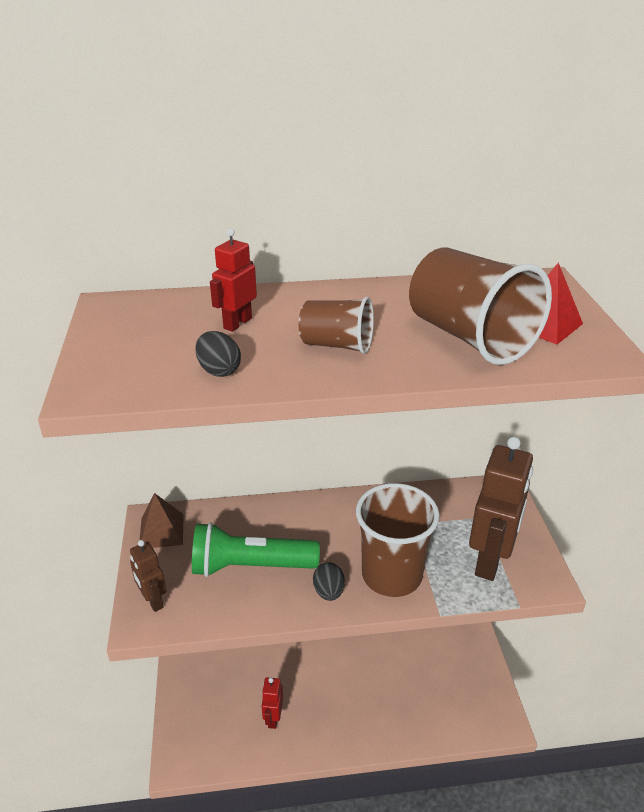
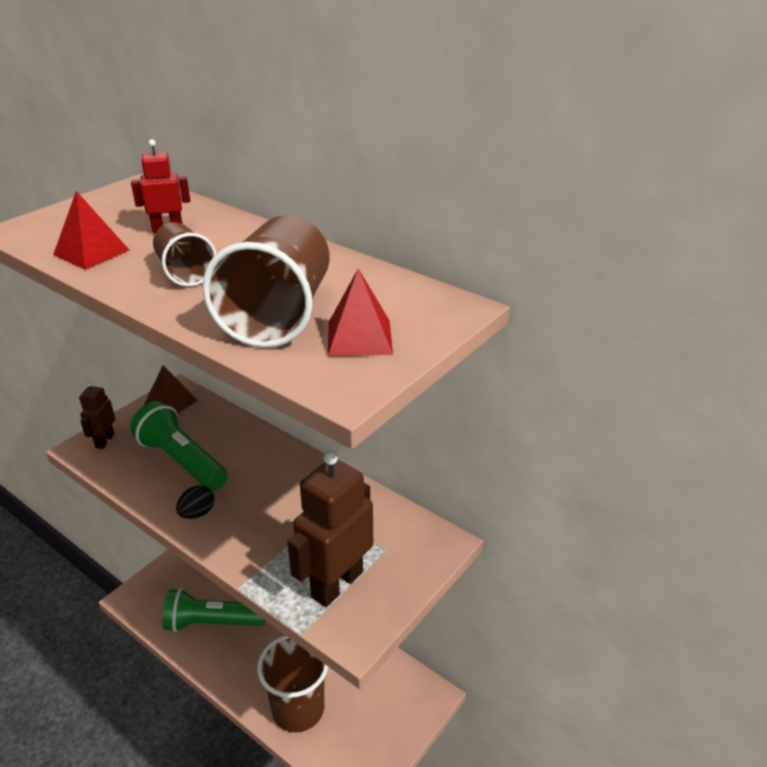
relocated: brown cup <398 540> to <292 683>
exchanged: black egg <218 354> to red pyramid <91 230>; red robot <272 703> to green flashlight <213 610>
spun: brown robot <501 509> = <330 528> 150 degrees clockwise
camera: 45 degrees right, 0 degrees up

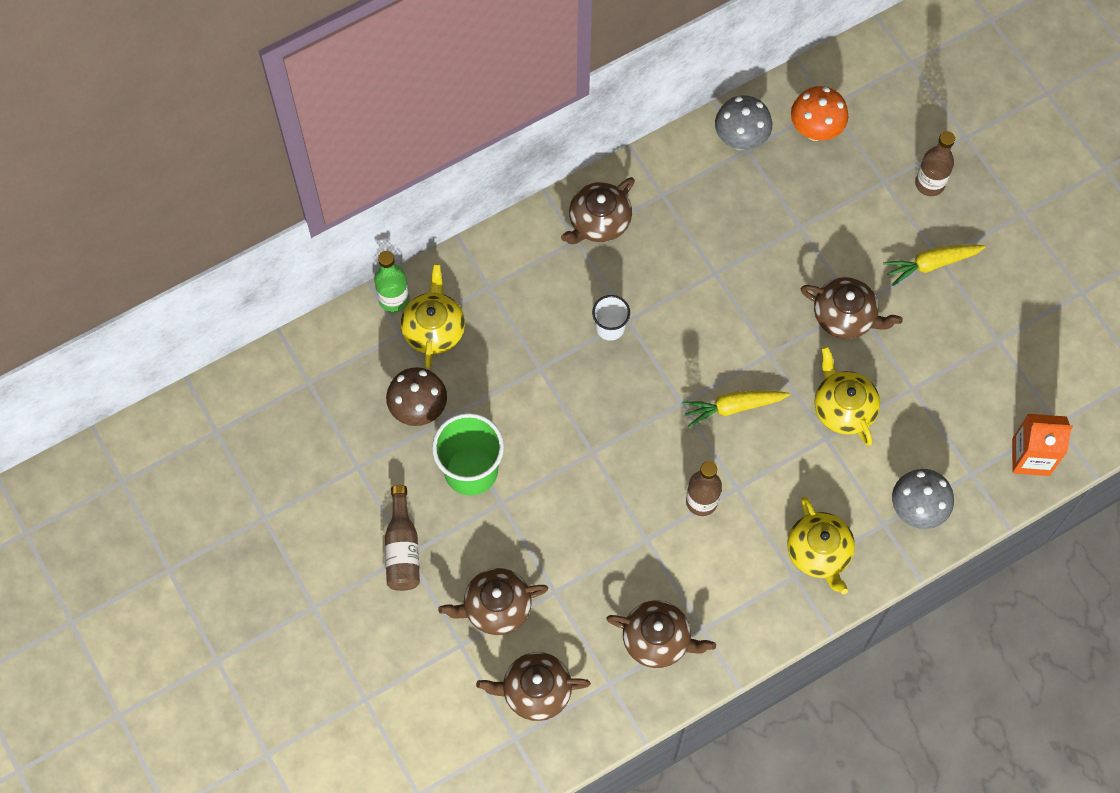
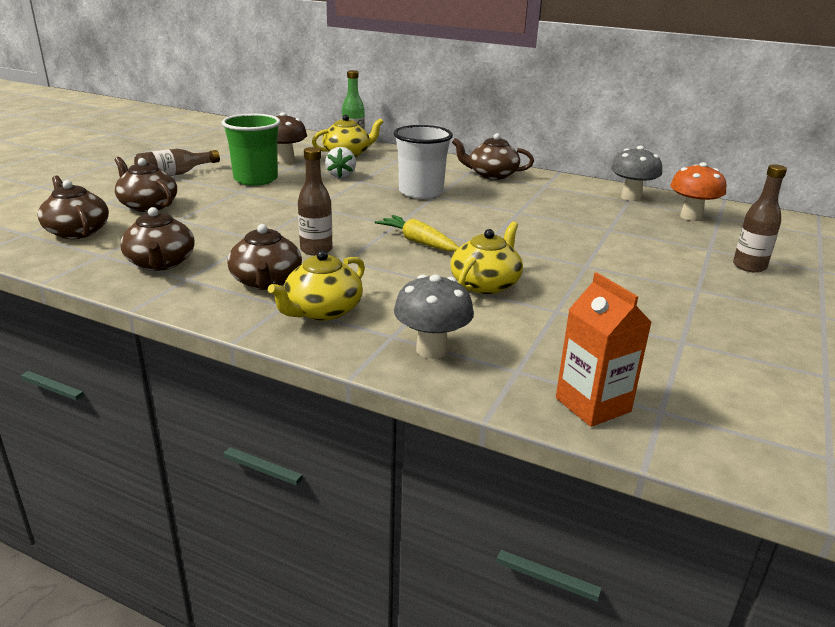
missing: yellow carrot <934 265>
appeared: white strawberry <340 162>
relocated: brown teapot <852 308> to <264 257>
size: white cup <611 318> = <423 162> x1.81
camera: 55 degrees right, 40 degrees down

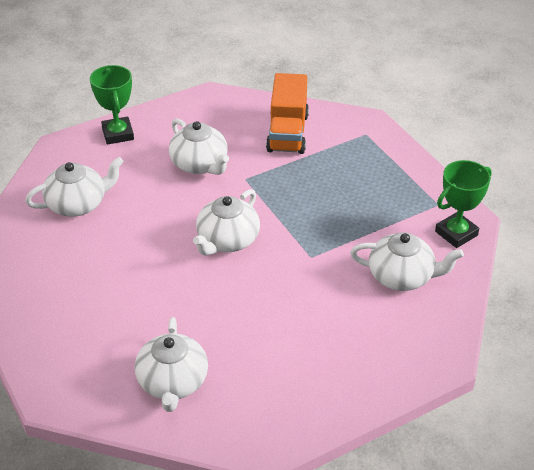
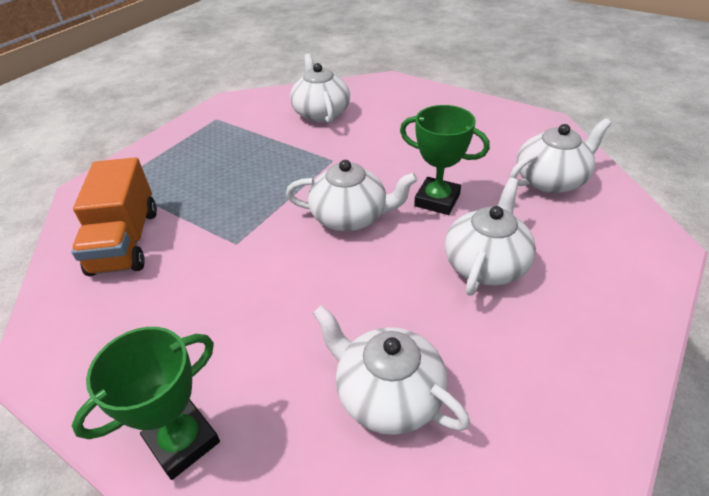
relocated: green trophy <463 204> to <445 160>; white teapot <199 146> to <490 237>
spun: orange truck <287 113> = <114 217> 105 degrees clockwise
camera: 115 degrees left, 0 degrees up

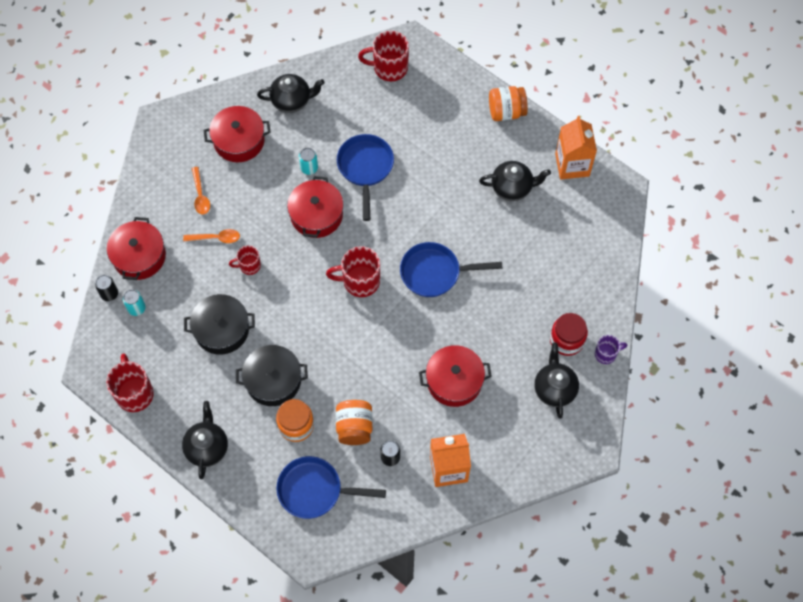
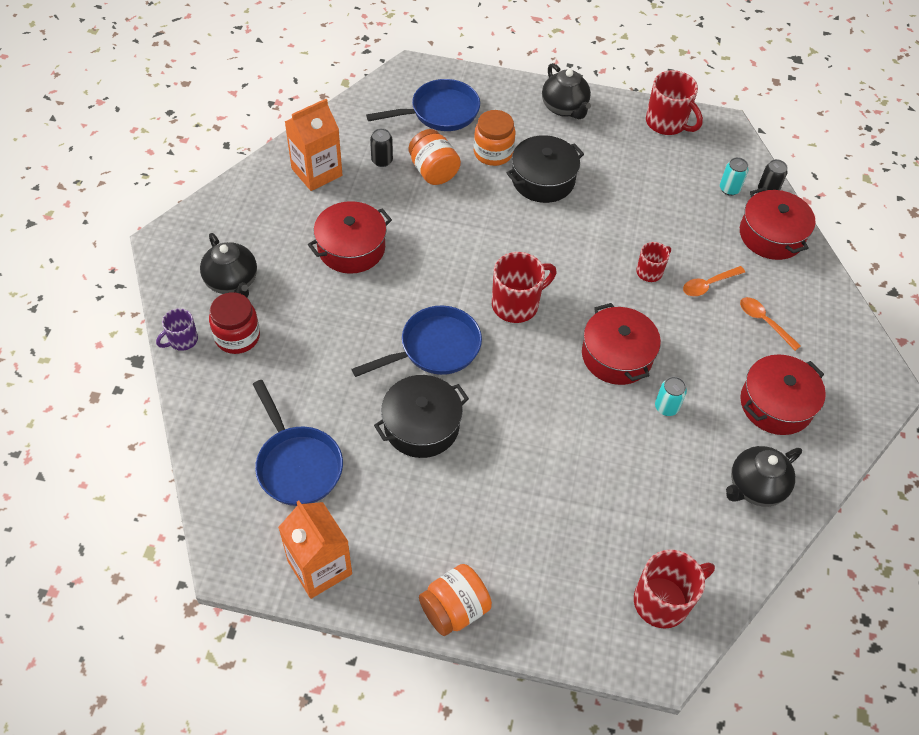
missing: black teapot <515 181>
relocated: blue pan <365 177> to <298 443>; black pot <219 324> to <421 416>
camera: 150 degrees right, 10 degrees down

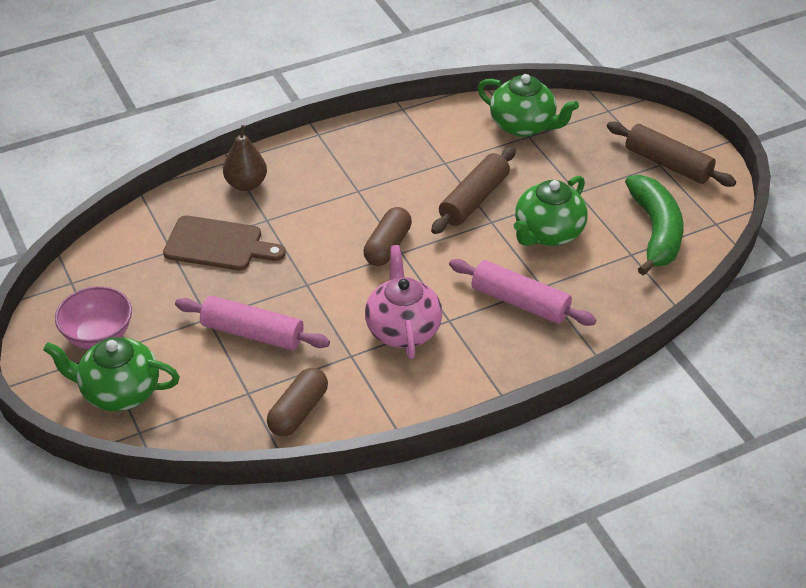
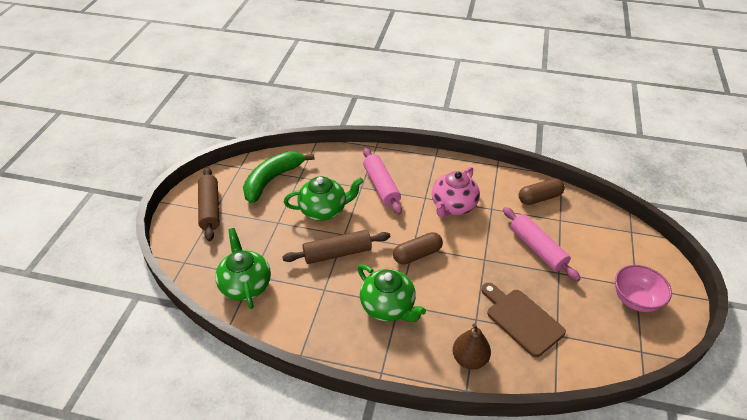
relocated: green teapot <111 374> to <392 293>
camera: 140 degrees left, 0 degrees up

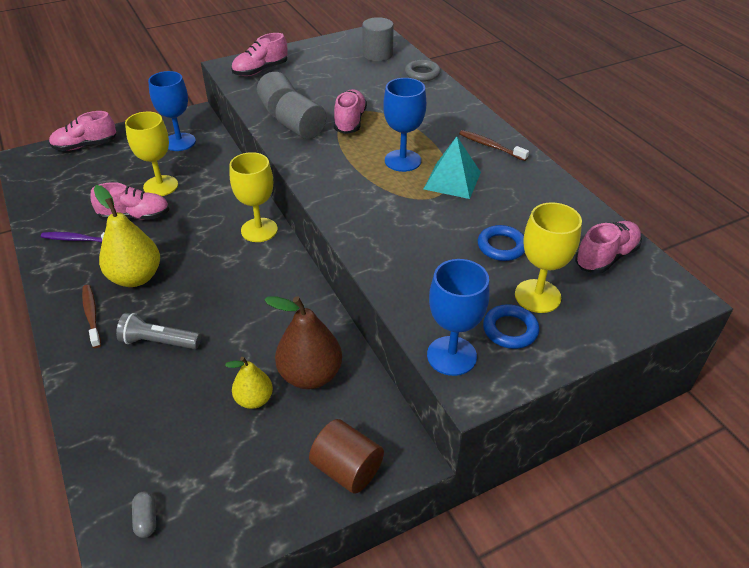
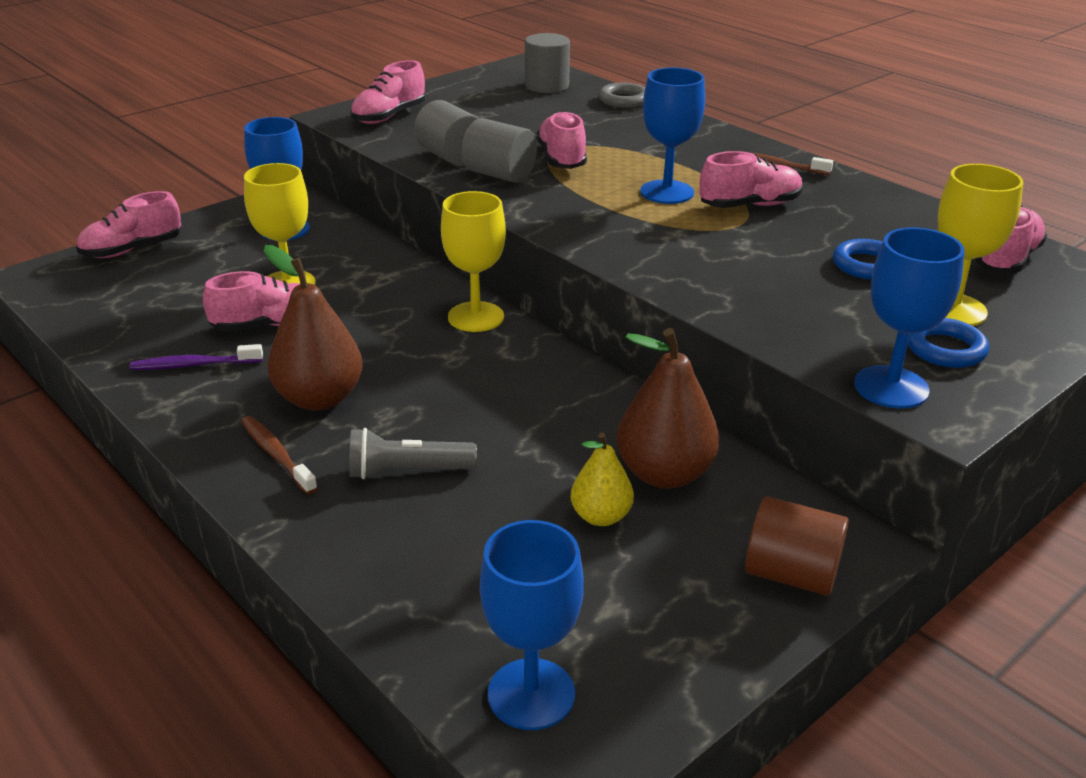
exchanged: grey capsule <144 514> to blue goblet <532 625>; turquoise pyramid <452 167> to pink shoe <751 179>
colour: yellow pear <127 236> to brown pear <313 328>
camera: 15 degrees left, 10 degrees down

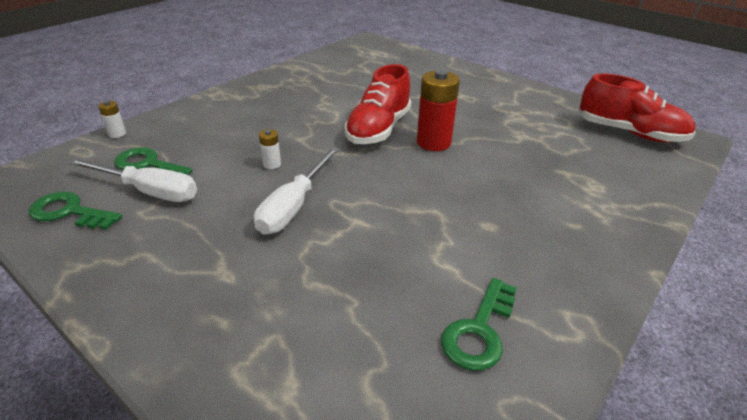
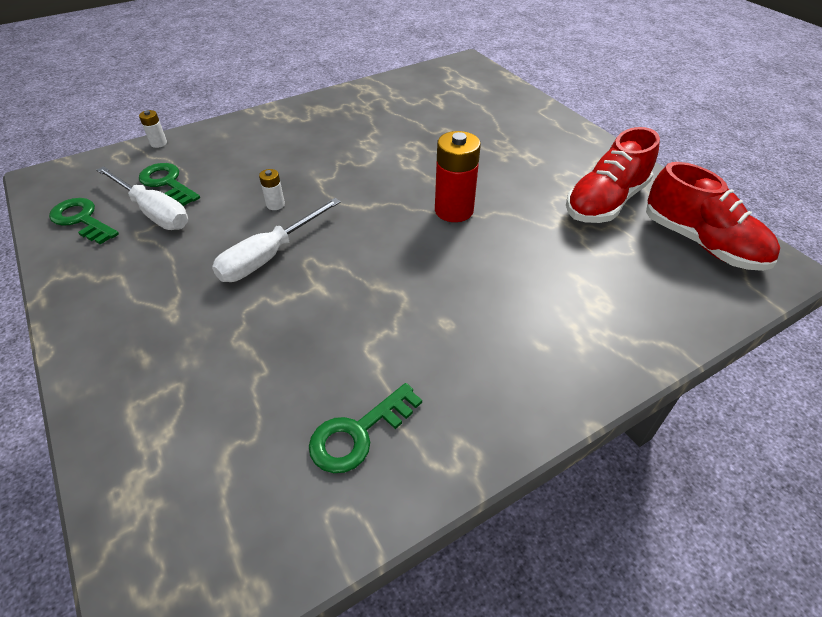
relocated: red shoe <378 104> to <613 175>
camera: 20 degrees right, 10 degrees up

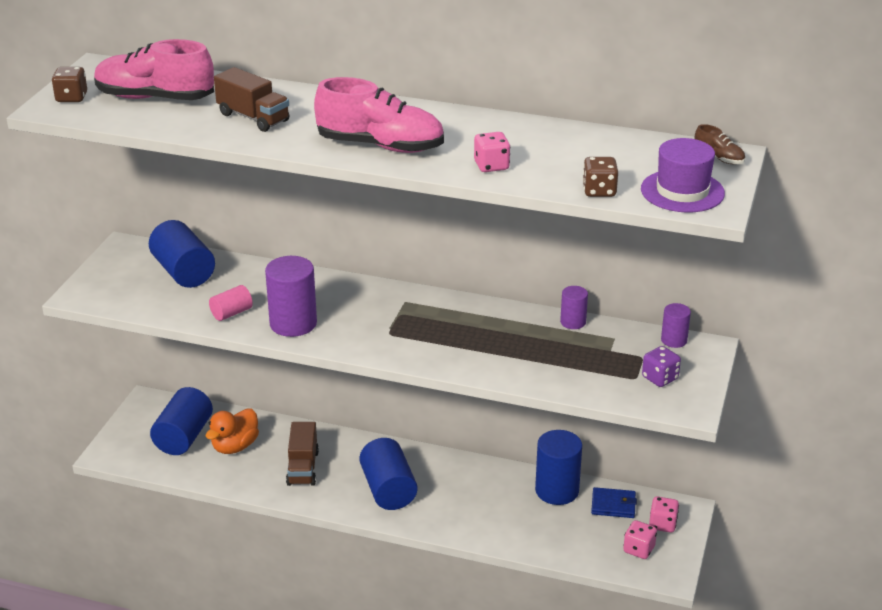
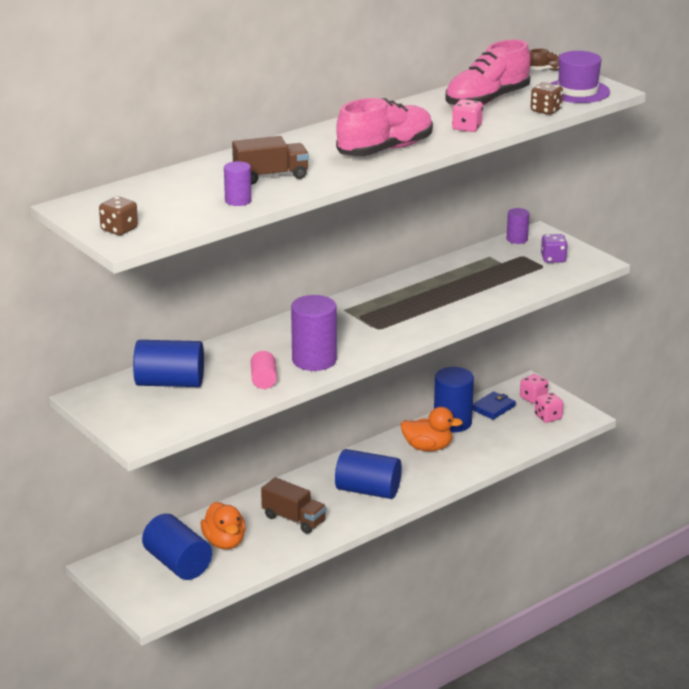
appeared: orange duck <432 429>
relocated: purple cylinder <574 307> to <238 183>; pink shoe <154 69> to <488 72>
camera: 55 degrees left, 5 degrees down

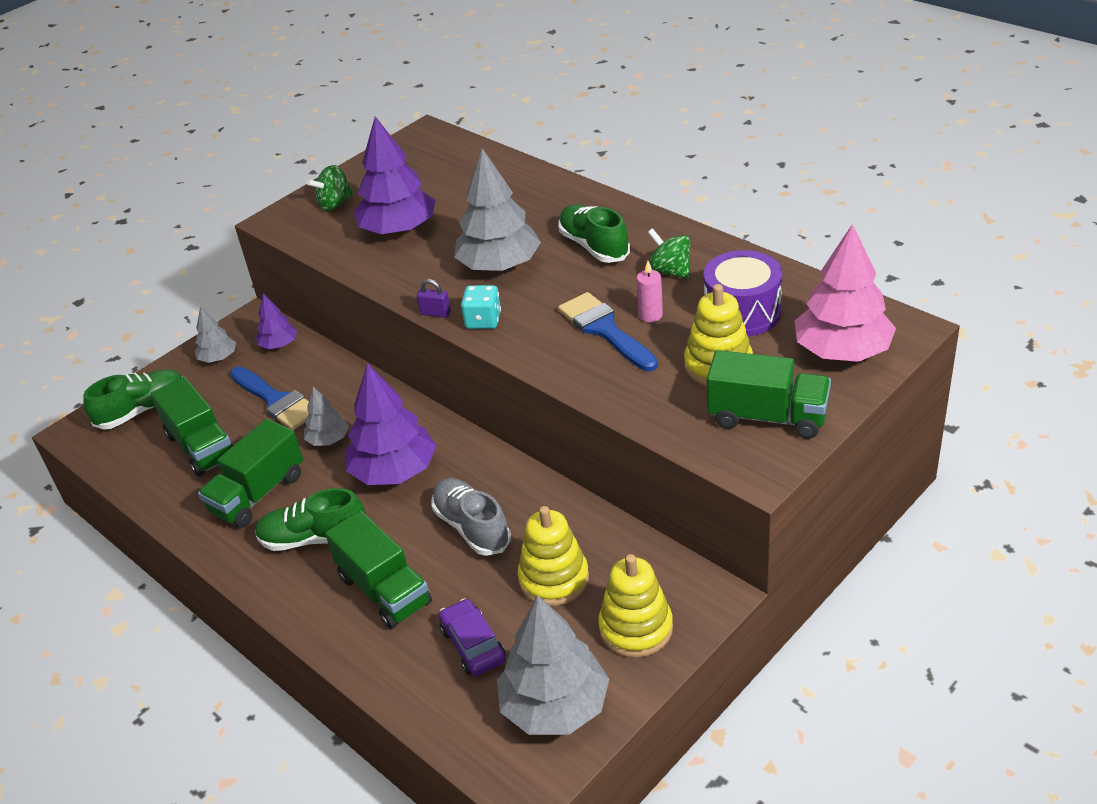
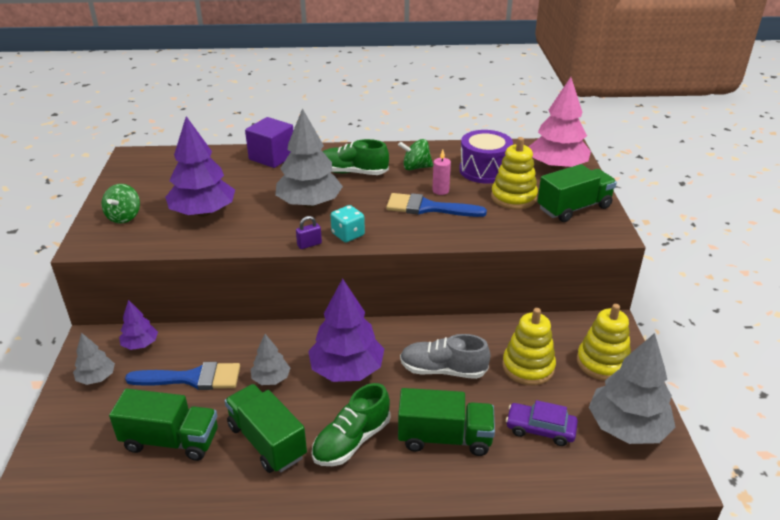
missing: green shoe <132 399>
appeared: purple cube <269 142>
spun: green truck <250 473> = <266 428> 150 degrees clockwise
camera: 50 degrees left, 5 degrees down

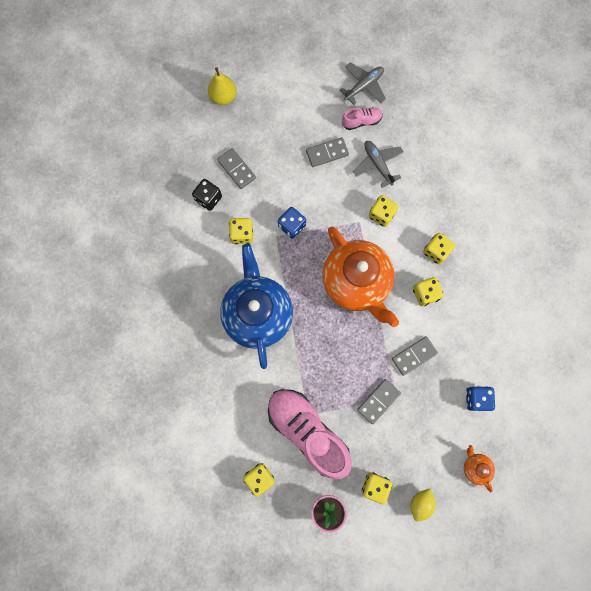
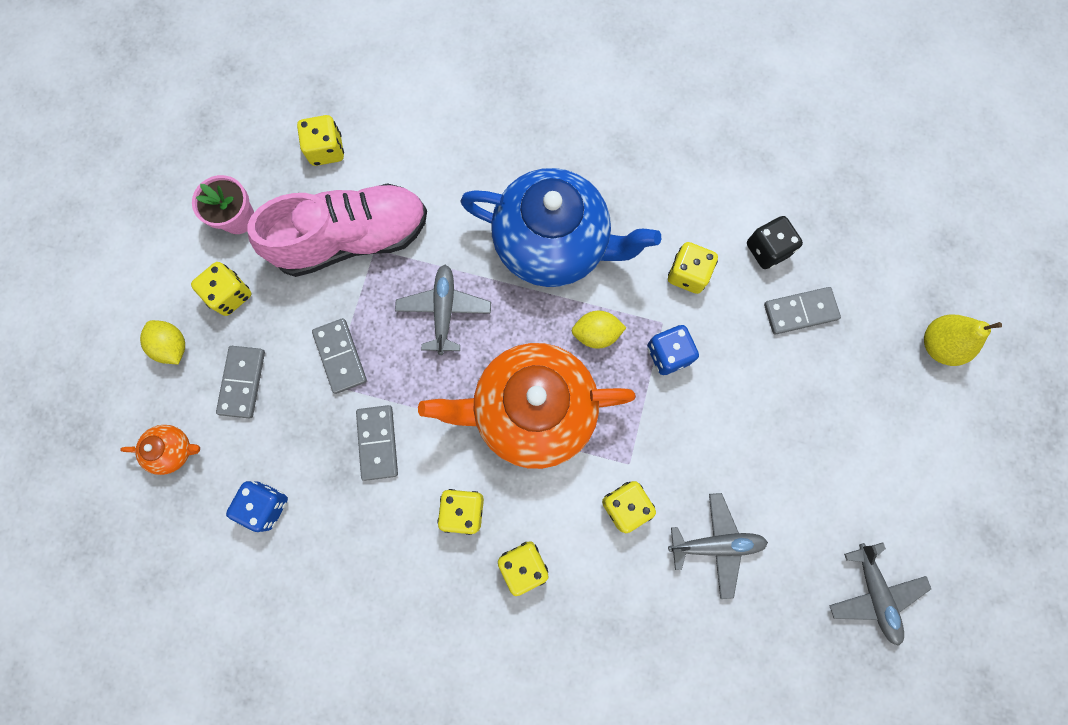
missing: pink shoe <362 118>
appeared: grey plane <443 310>; yellow lemon <599 330>
relocated: grey domino <327 152> to <240 382>
camera: 115 degrees right, 0 degrees up

